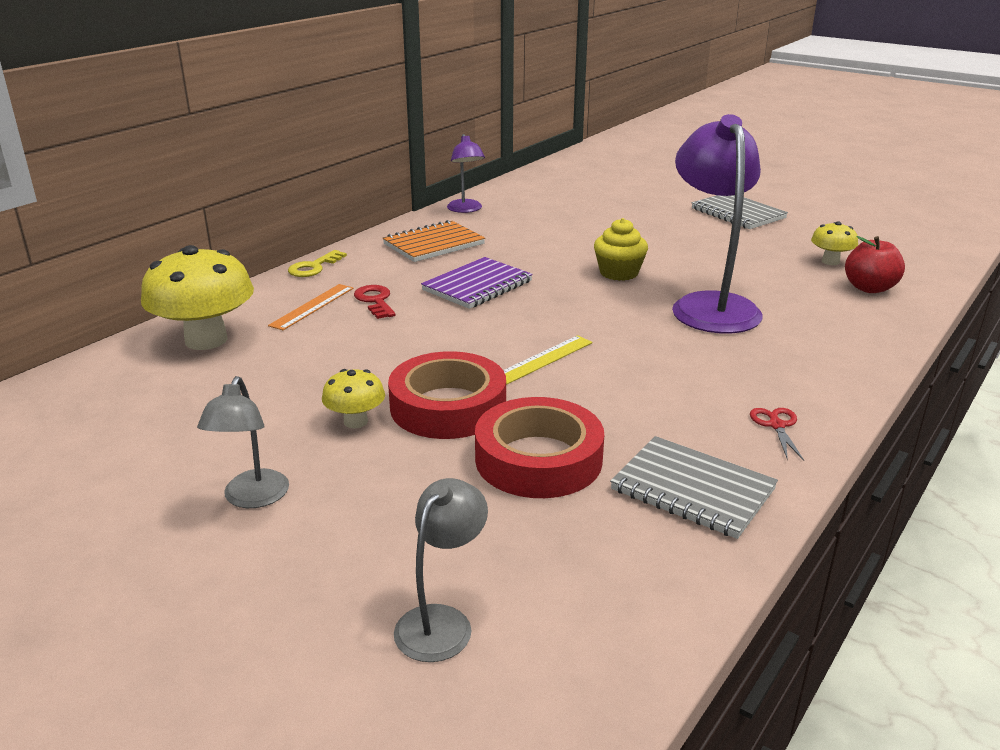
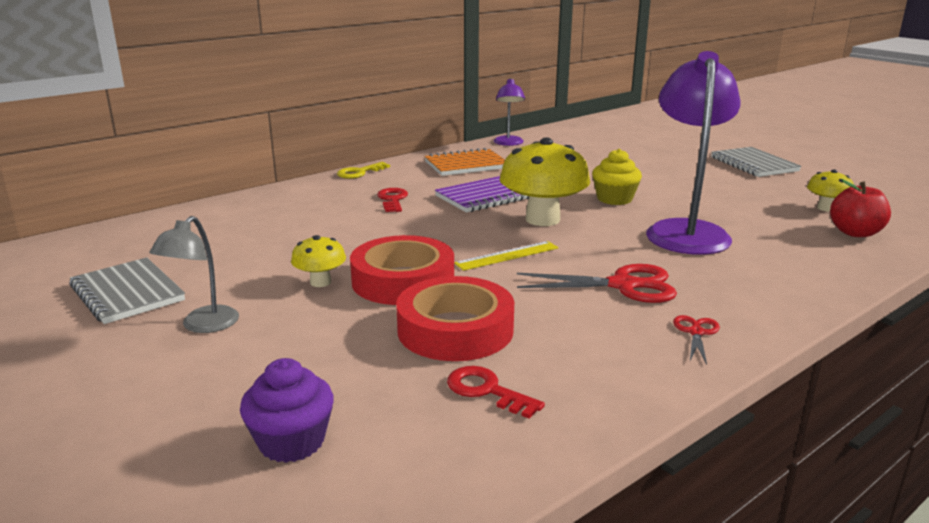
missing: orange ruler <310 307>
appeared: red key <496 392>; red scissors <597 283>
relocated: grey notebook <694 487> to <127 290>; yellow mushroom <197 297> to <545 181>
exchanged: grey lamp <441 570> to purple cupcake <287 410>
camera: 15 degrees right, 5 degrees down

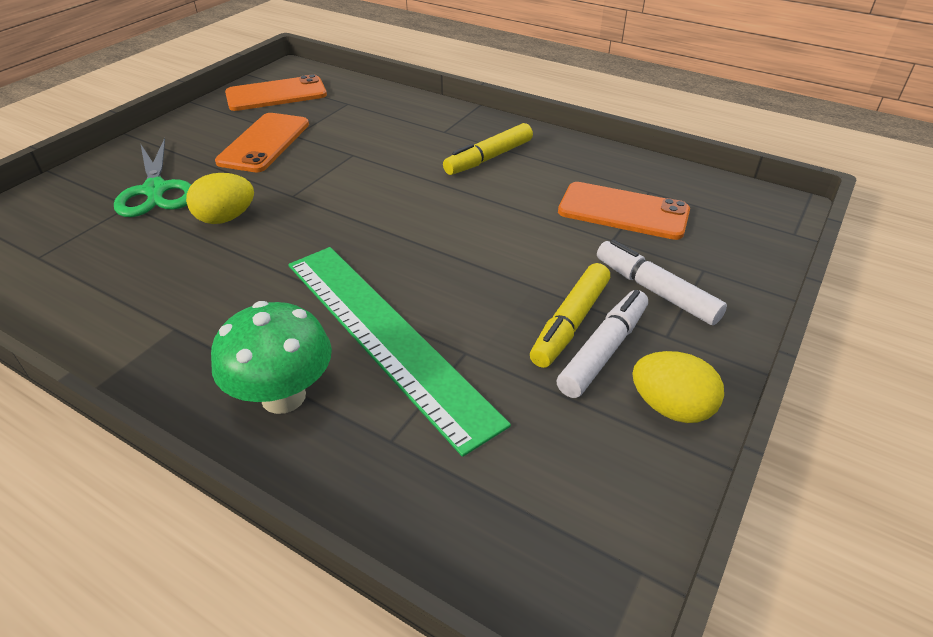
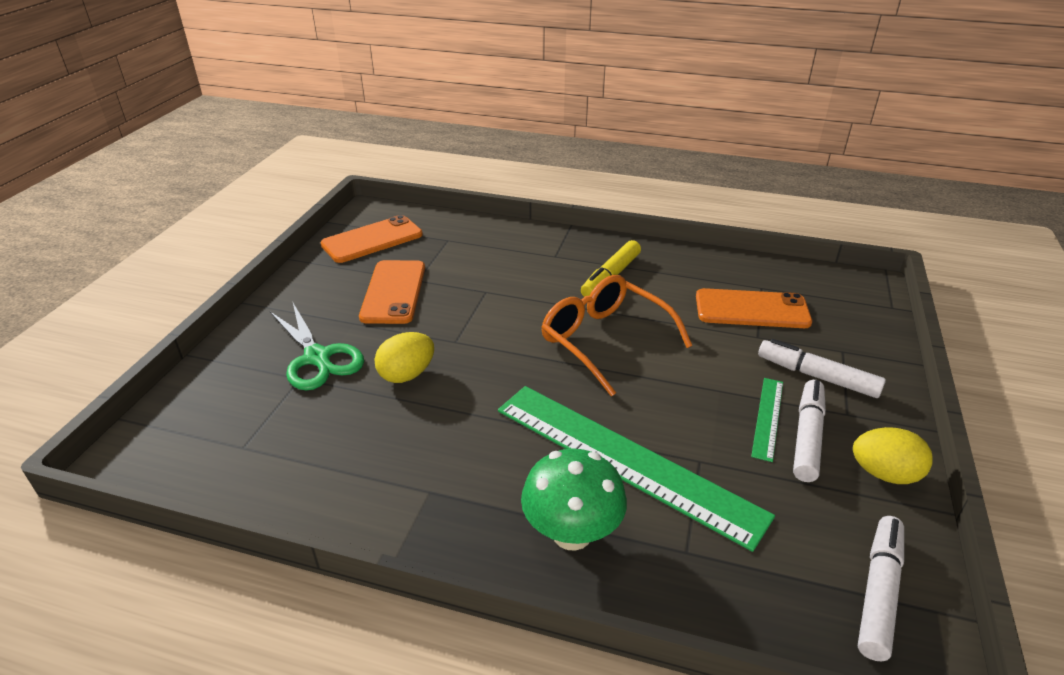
appeared: orange glasses <616 336>; white marker <881 588>
exchanged: yellow marker <570 315> to green ruler <767 420>
camera: 15 degrees left, 5 degrees down

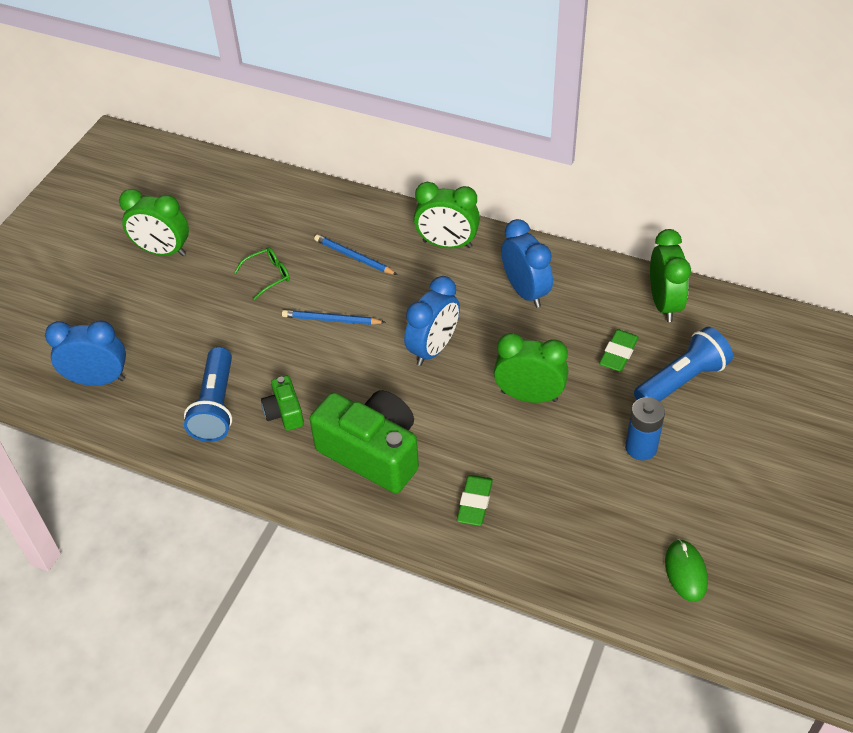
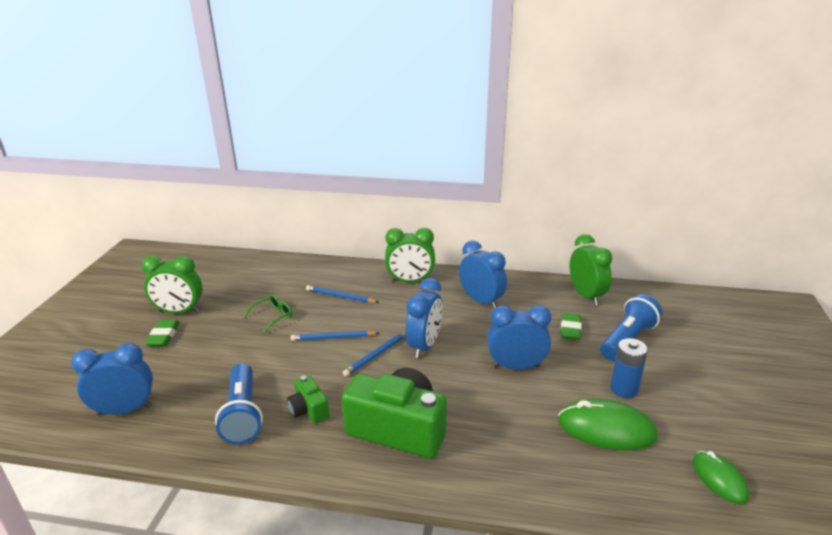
appeared: blue pencil <374 354>; green mouse <608 424>
relocated: green eraser <475 500> to <162 333>
colour: green clock <531 368> to blue clock <519 337>
camera: 15 degrees left, 20 degrees down

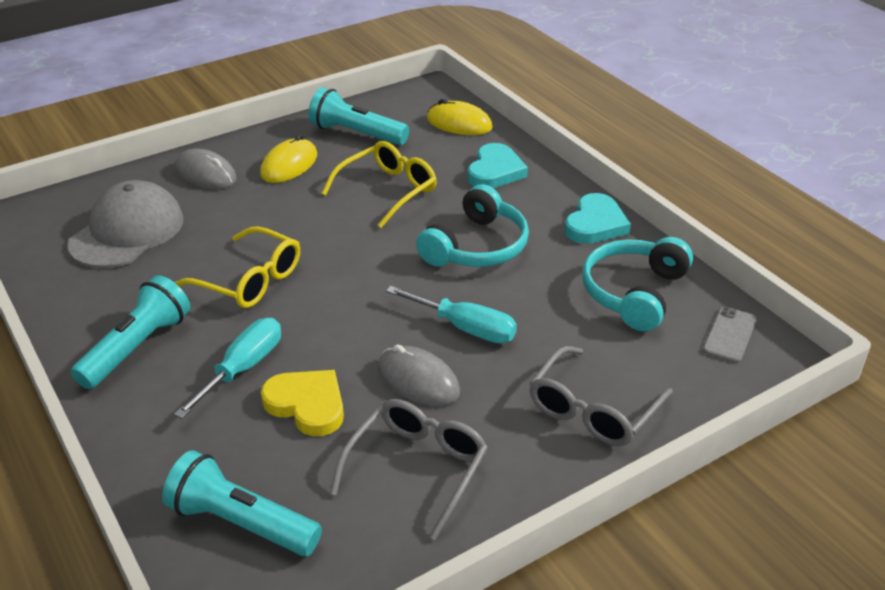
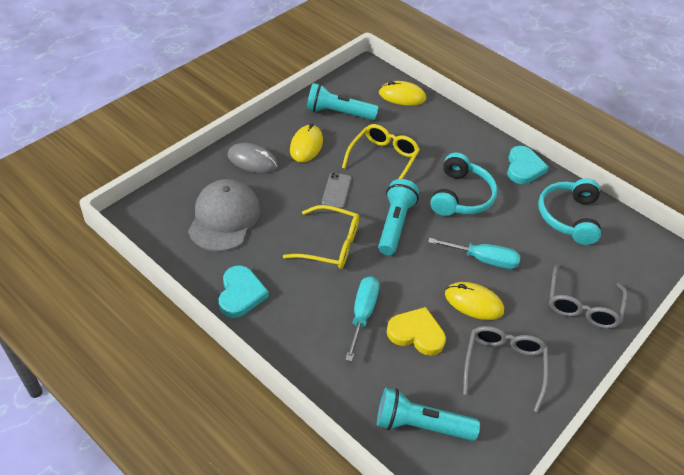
relocated: turquoise heart <498 165> to <244 291>; grey phone <730 335> to <337 191>; turquoise flashlight <130 332> to <398 217>
colour: grey mouse <419 375> to yellow mouse <474 301>
camera: 20 degrees left, 10 degrees up

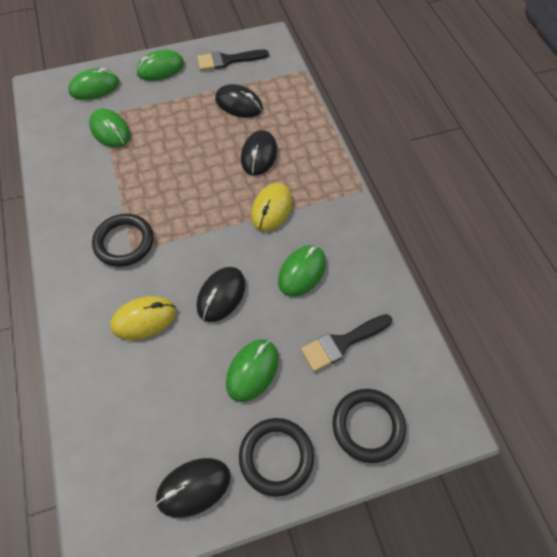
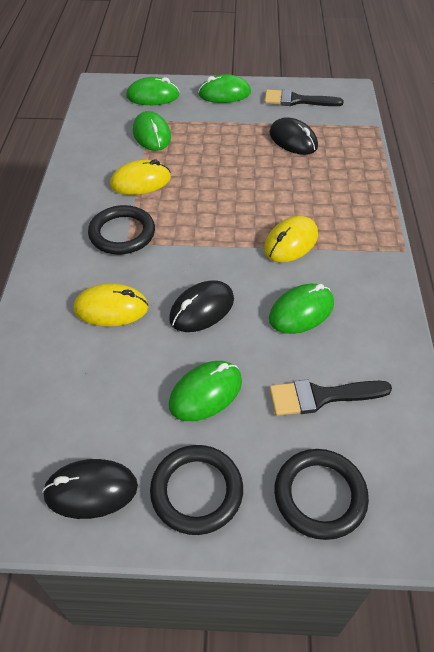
missing: black mouse <259 152>
appeared: yellow mouse <140 177>
camera: 20 degrees right, 10 degrees down

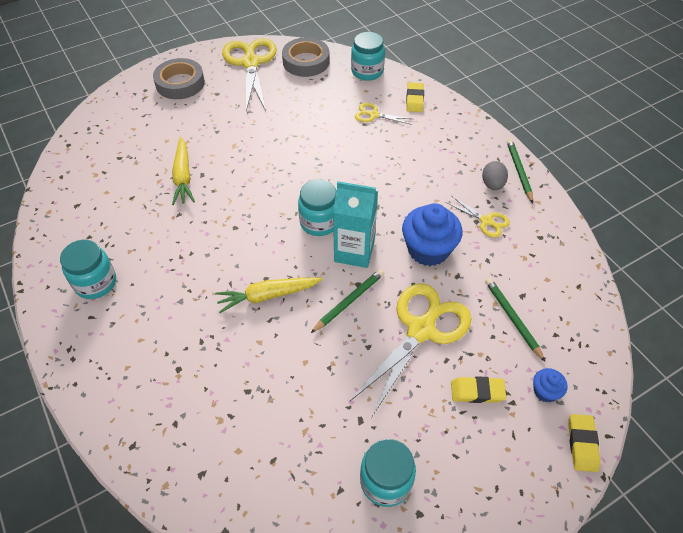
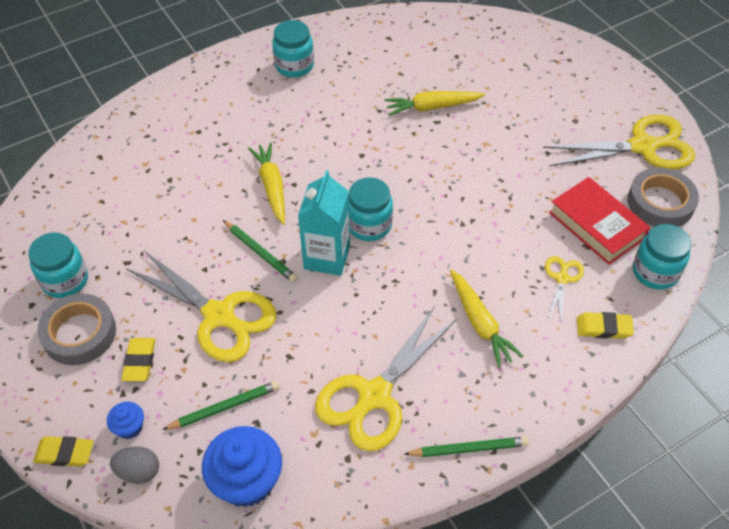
appeared: yellow carrot <486 318>; red book <599 221>
relocated: grey tape <179 78> to <76 329>; grey egg <495 175> to <134 465>; blue cupcake <432 234> to <242 466>
size: yellow scissors <478 217> = <386 378> x2.08
camera: 90 degrees right, 0 degrees up

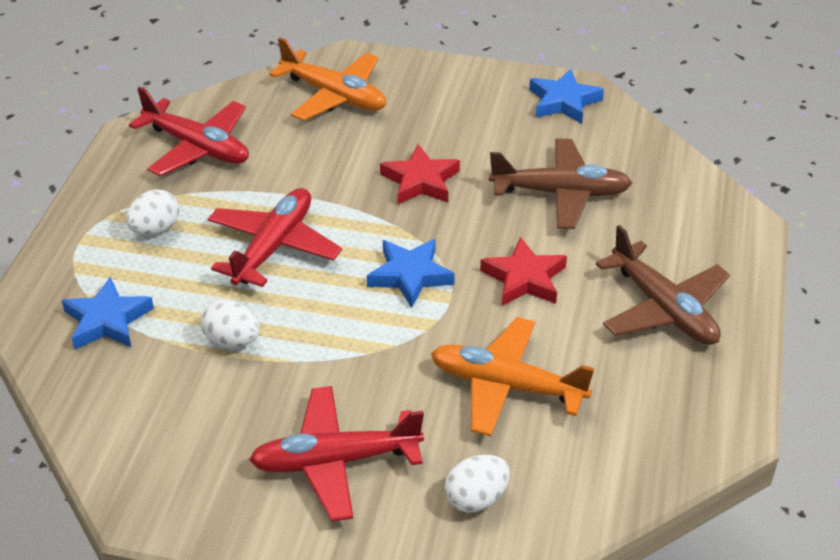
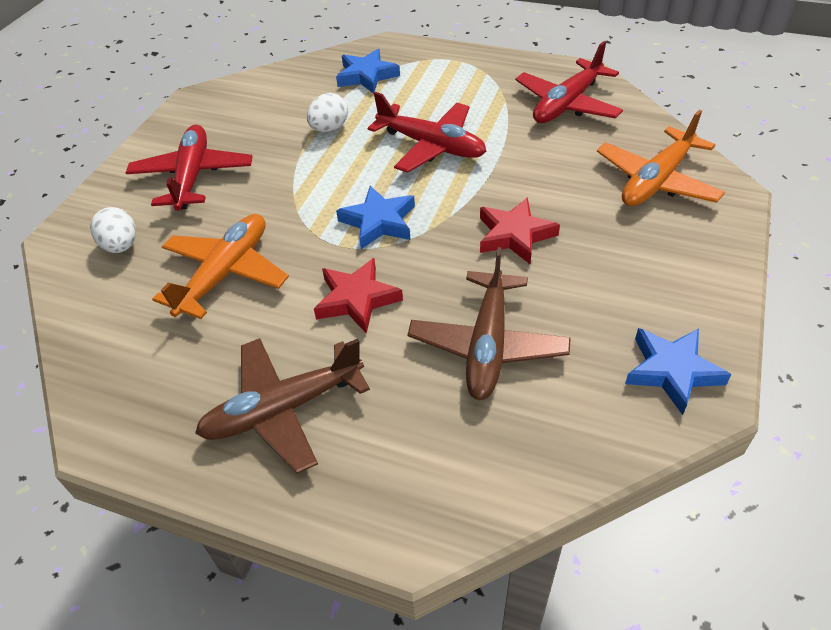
missing: white egg <152 212>
camera: 100 degrees right, 5 degrees up

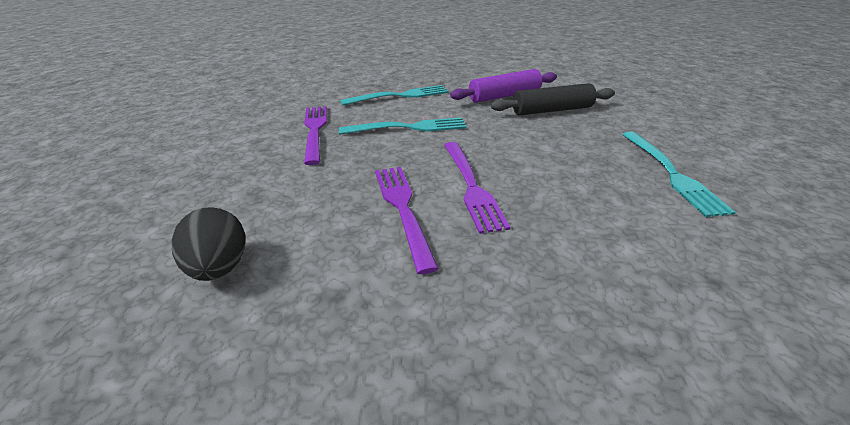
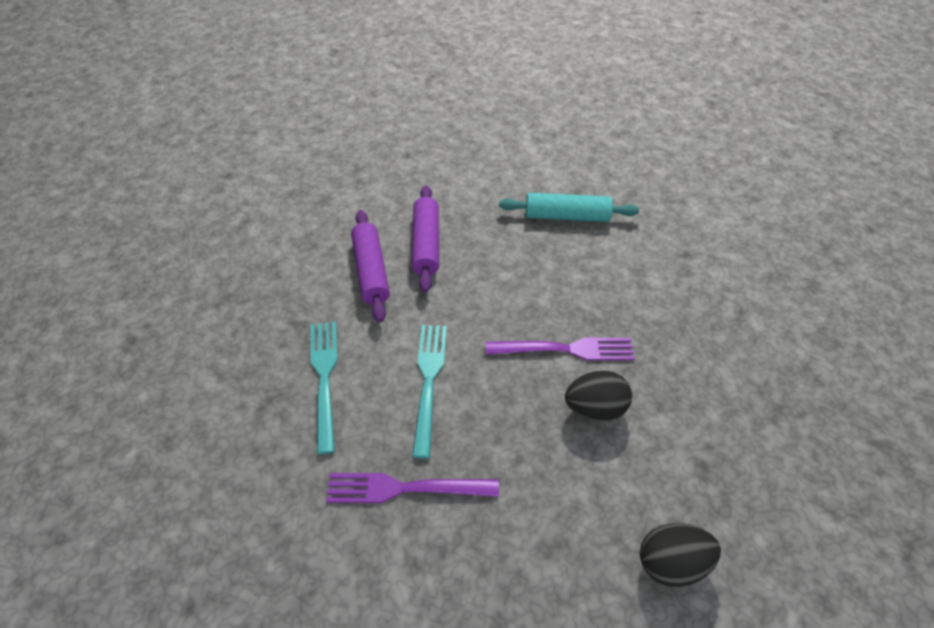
exchanged: turquoise fork <679 174> to turquoise rolling pin <569 207>; purple fork <407 220> to black egg <598 396>
colour: black rolling pin <553 99> to purple rolling pin <425 239>
camera: 80 degrees left, 15 degrees up

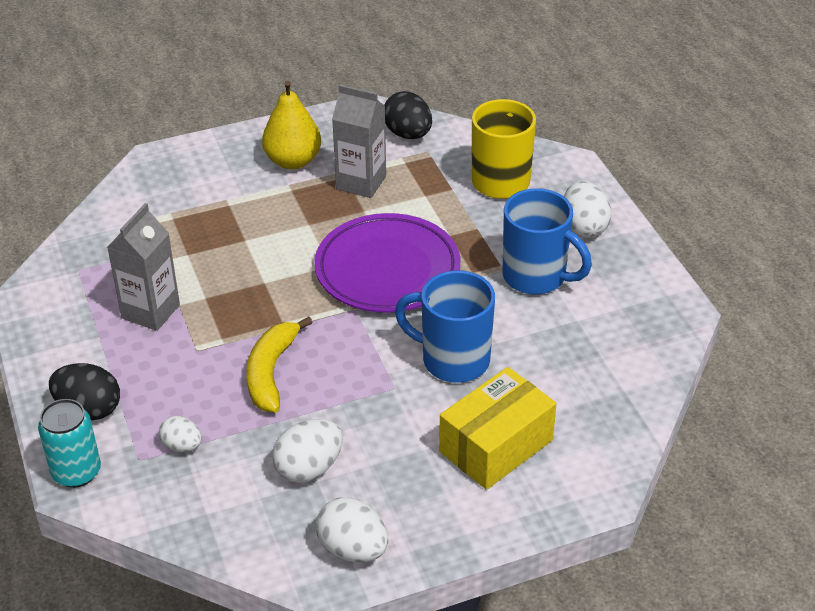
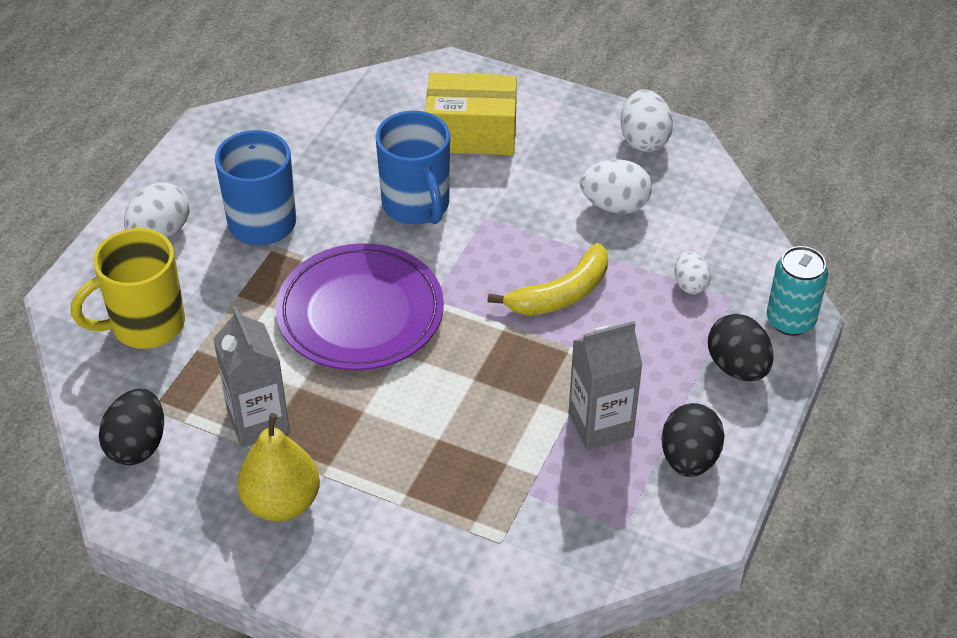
appeared: black egg <693 440>
camera: 135 degrees left, 5 degrees up

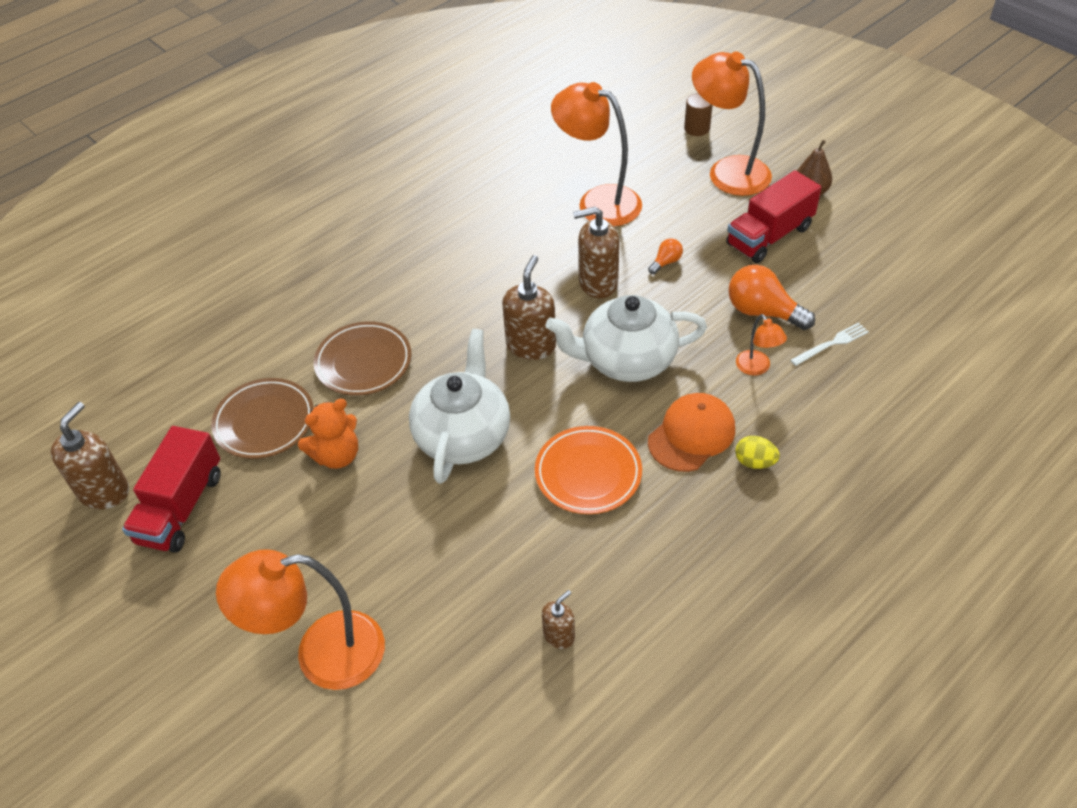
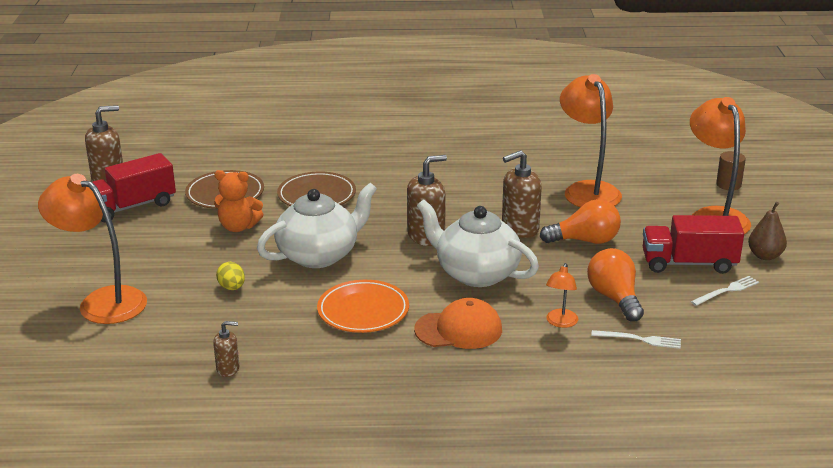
appeared: white fork <725 291>
relocated: yellow egg <757 452> to <230 276>
spun: brown soap dispenser <596 252> = <522 194> 60 degrees counterclockwise
size: orange light bulb <665 256> = <580 221> x1.99
camera: 40 degrees right, 20 degrees down

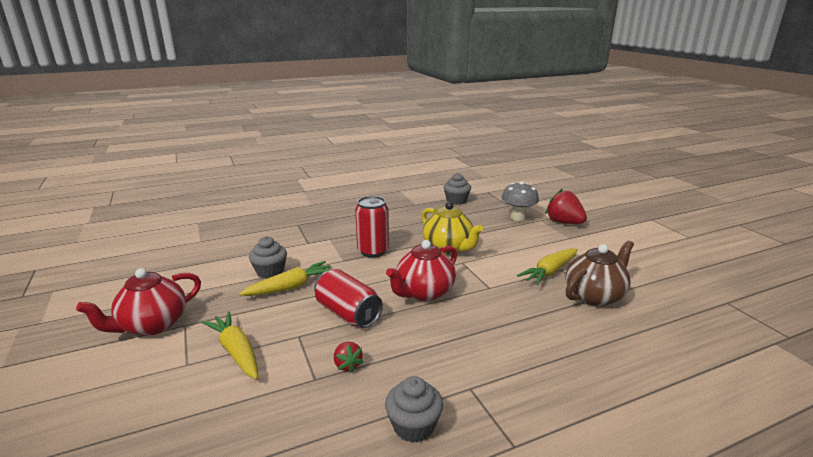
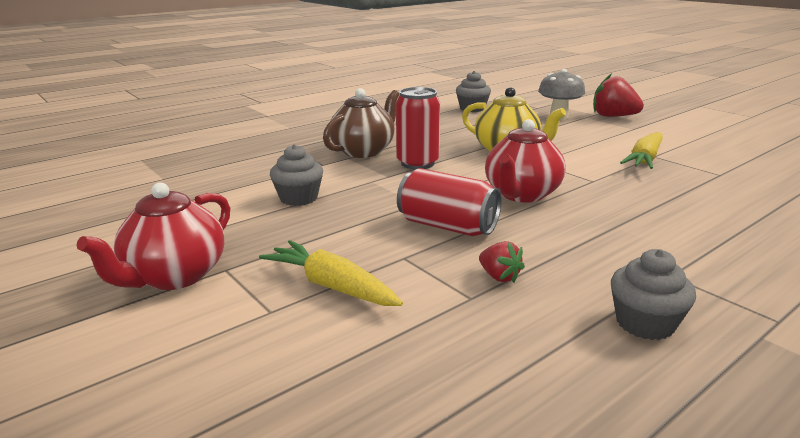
missing: yellow carrot <285 278>
relocated: brown teapot <599 273> to <361 123>
camera: 15 degrees left, 0 degrees up

